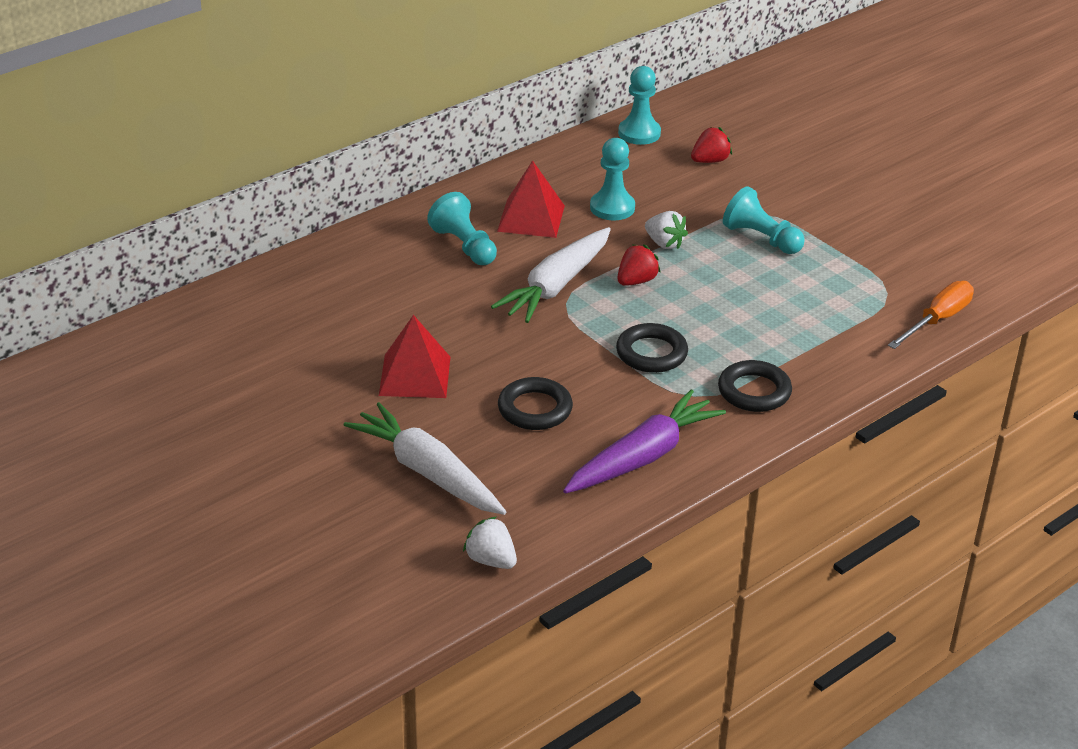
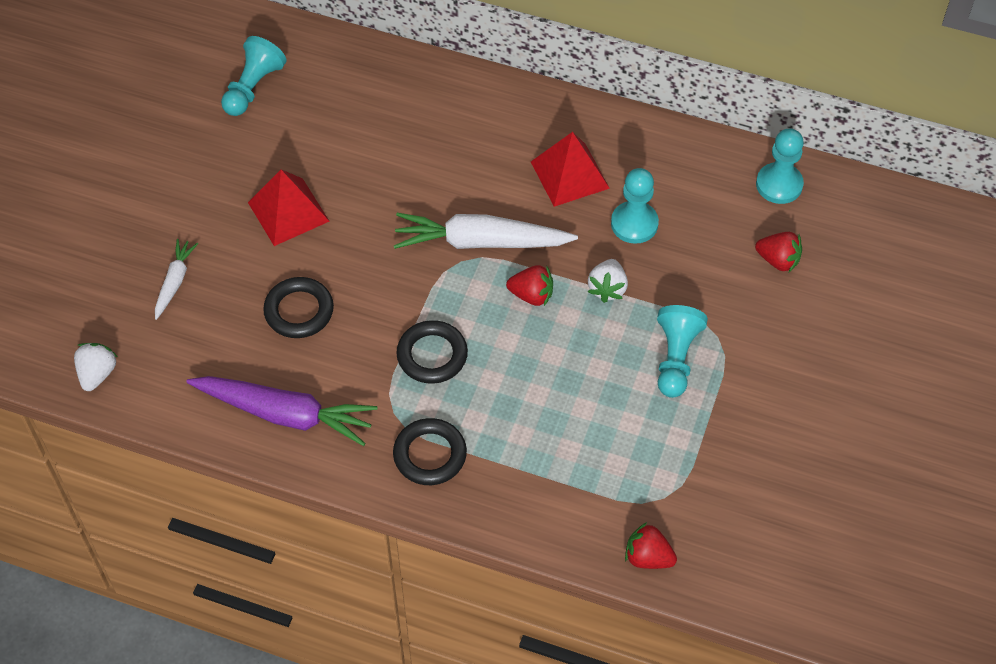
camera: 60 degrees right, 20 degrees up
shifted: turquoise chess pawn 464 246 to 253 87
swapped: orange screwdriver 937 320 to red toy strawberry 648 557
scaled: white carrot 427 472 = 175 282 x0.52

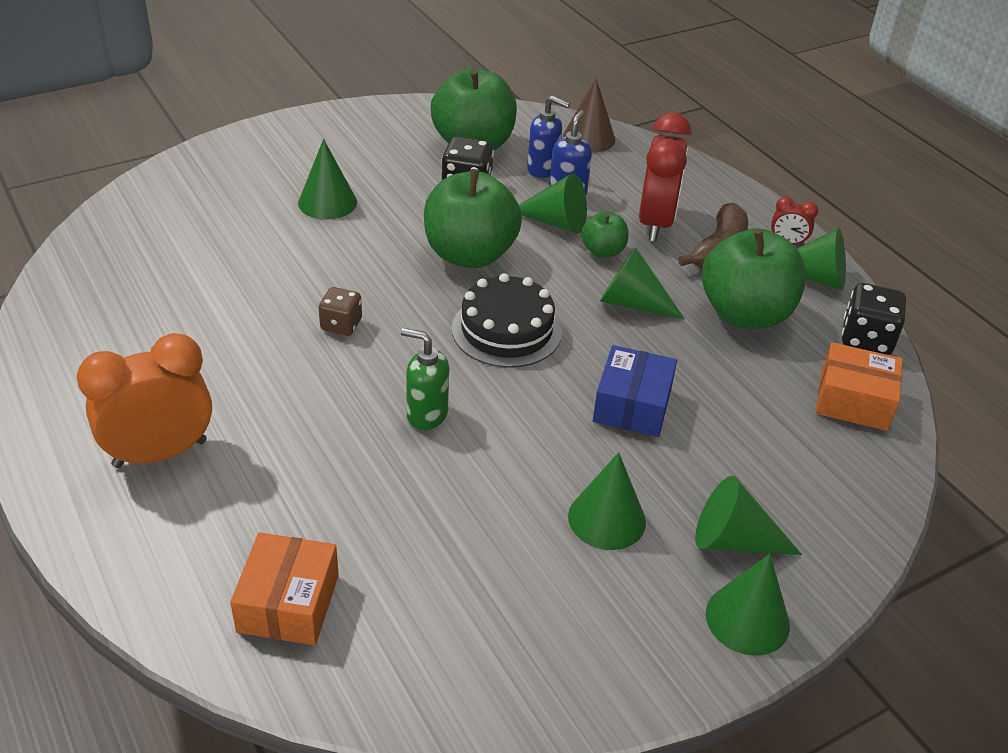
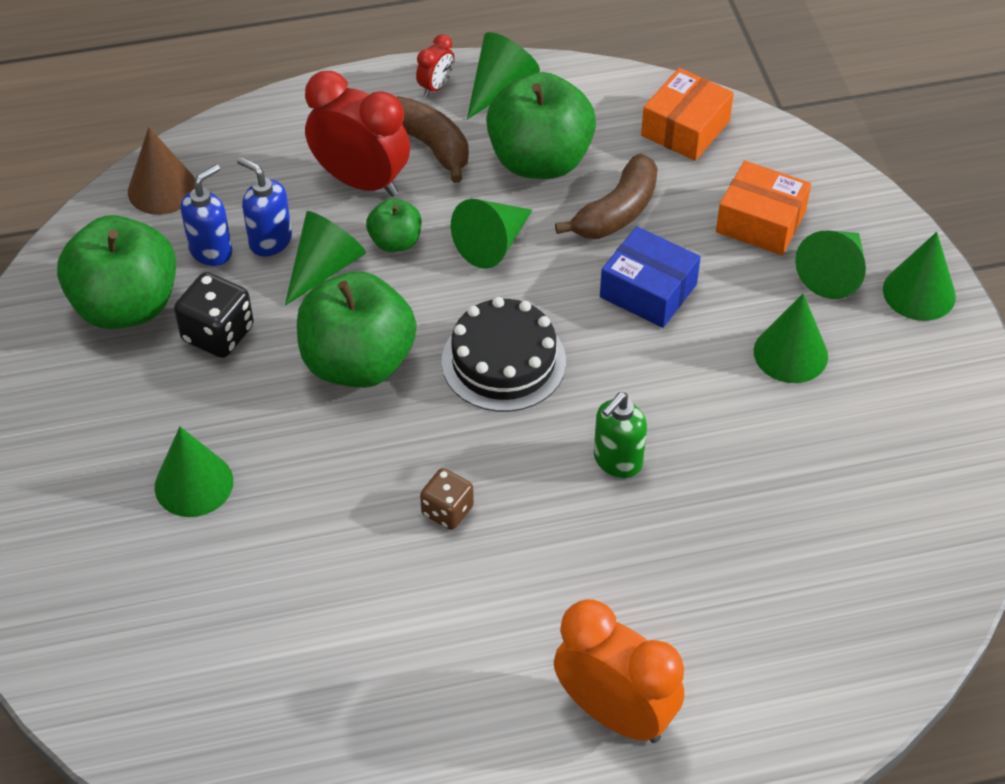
camera: 70 degrees left, 10 degrees up
gone: jet-black game die 866 339
new: brown toy banana 617 212
shifted: orange package 288 603 to 760 222
rotated: orange clock 160 453 = 614 713 135 degrees clockwise

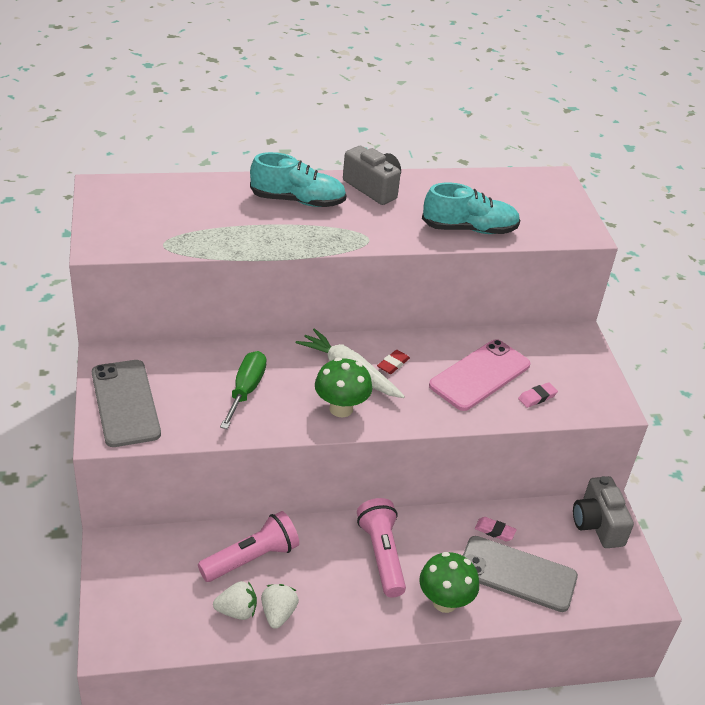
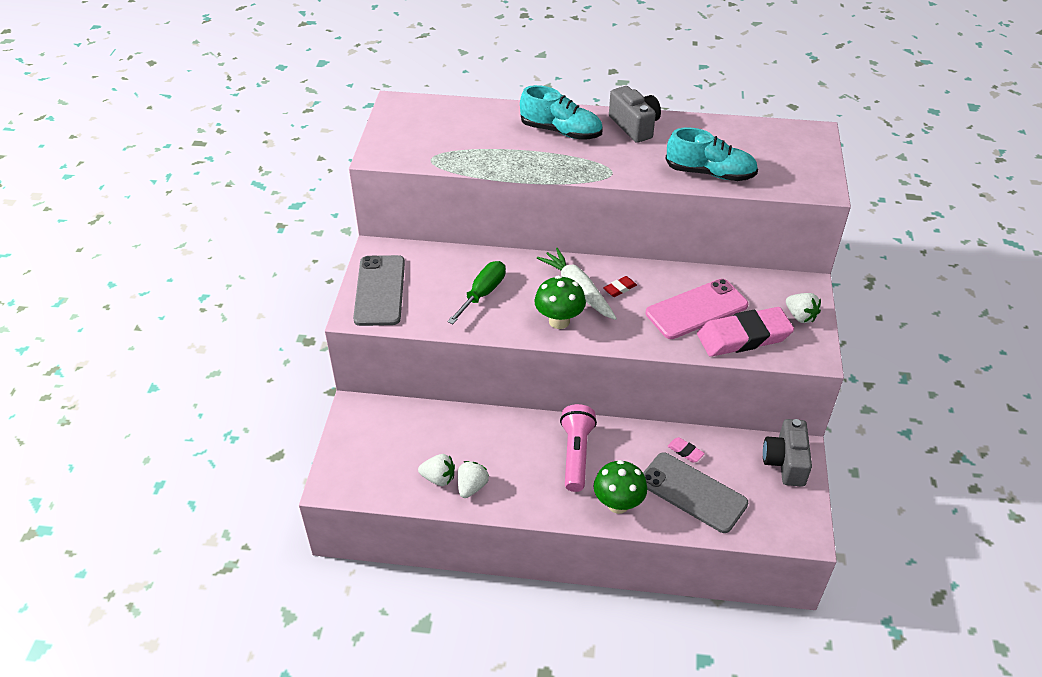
camera: 20 degrees right, 5 degrees up
gone: rosy torch 251 558
new: white toy strawberry 800 316
scaled: rosy gum eraser 537 397 = 743 336 x2.46

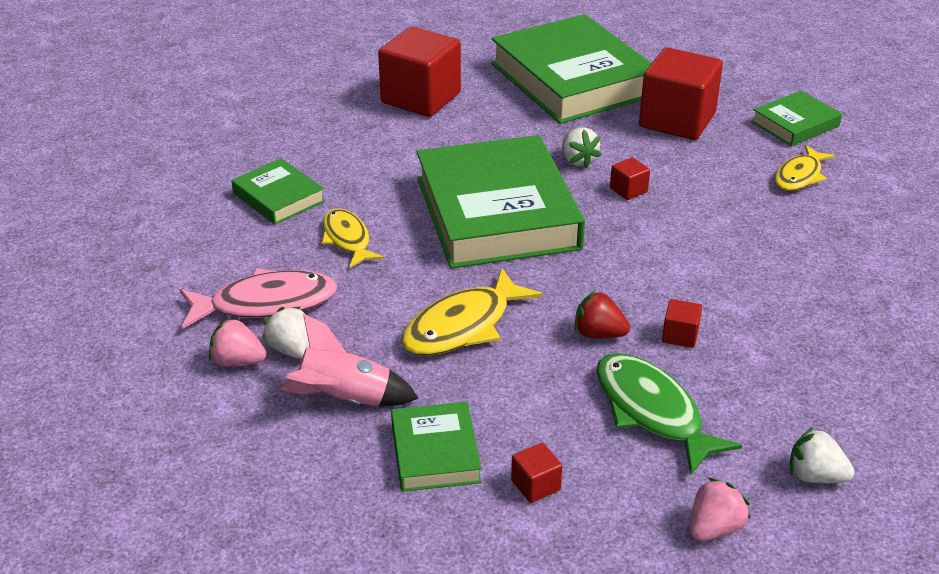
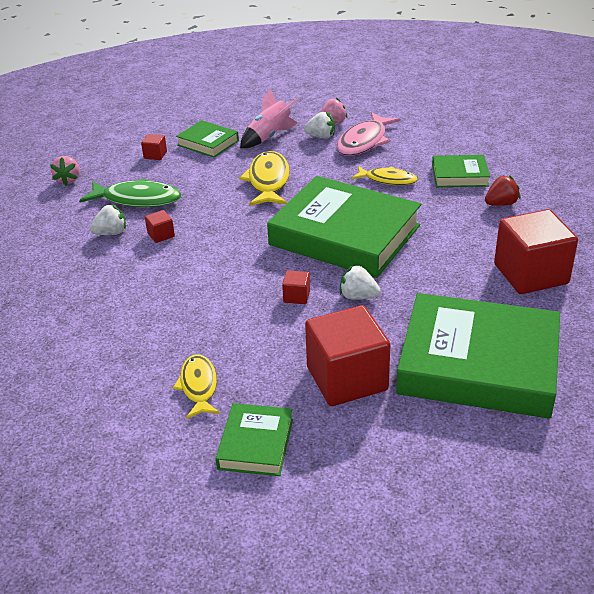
camera: 135 degrees right, 0 degrees up
shifted: red toy strawberry 598 334 to 501 204; white toy strawberry 815 476 to 111 233

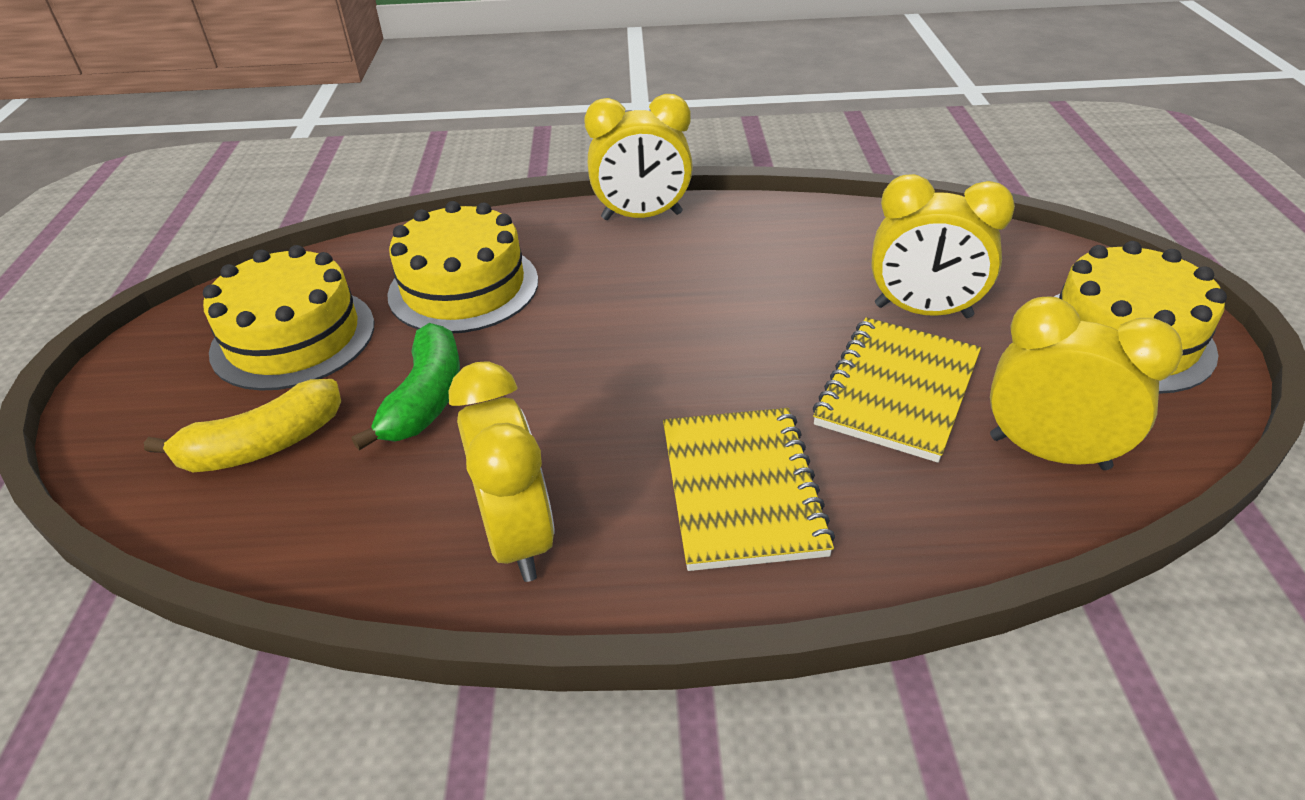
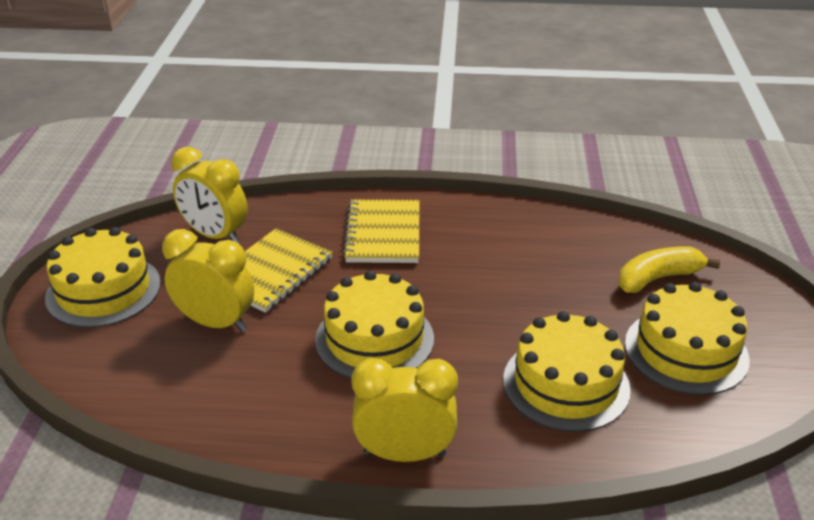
camera: 175 degrees left, 5 degrees down
gone: leaf-green toy banana 425 399; yellow clock 517 537
new: yellow gateau 374 339

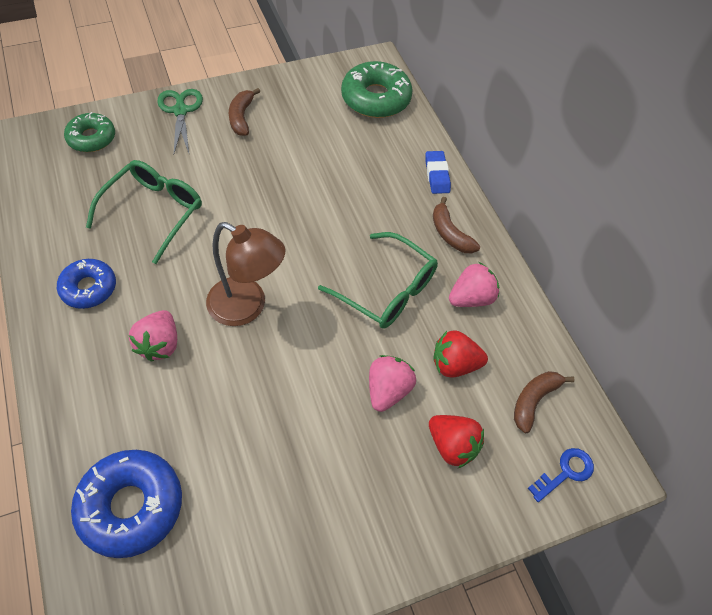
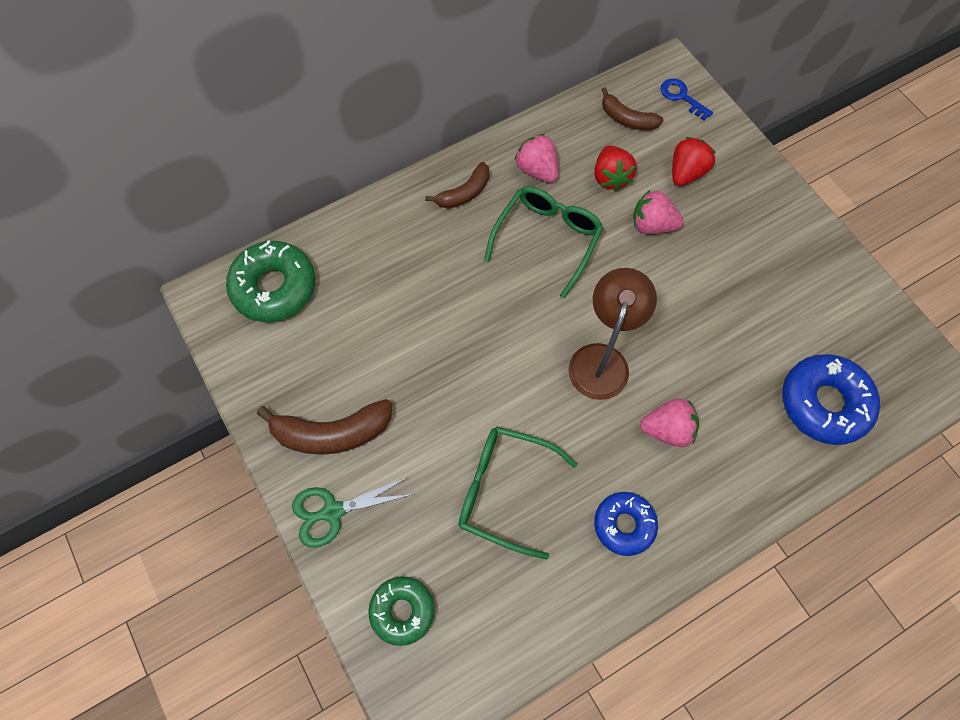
camera: 95 degrees left, 10 degrees up
gone: cobalt gum eraser 437 175
scaled: brown toy banana 241 117 = 332 433 x1.60

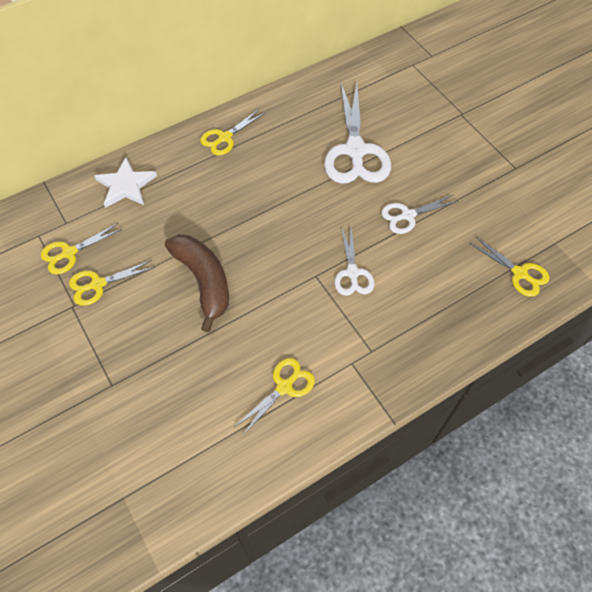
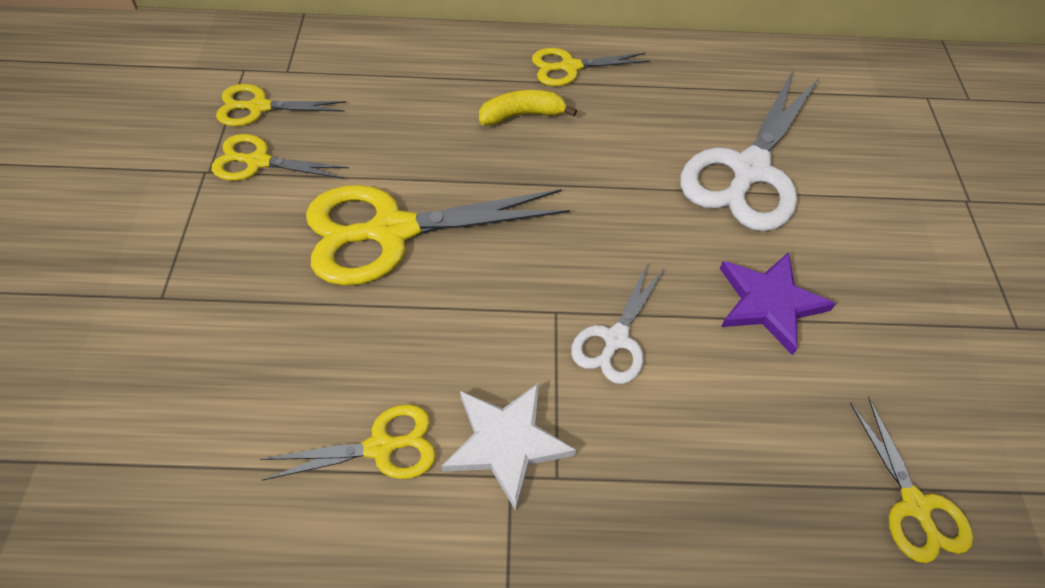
camera: 30 degrees right, 5 degrees down
new: yellow toy banana 522 115
shifted: white star 126 185 to 506 443
swapped: white pair of scissors 408 215 to violet star 769 303; brown toy banana 203 281 to yellow pair of scissors 392 231

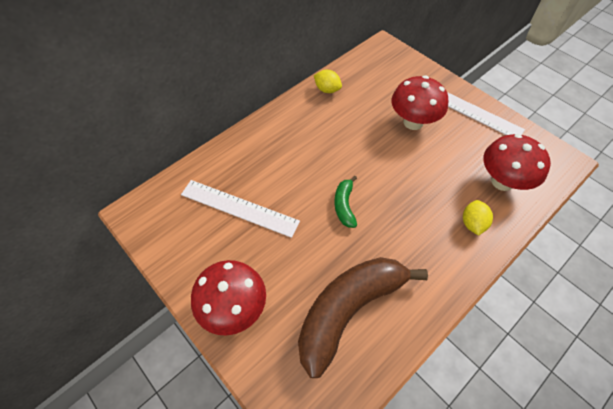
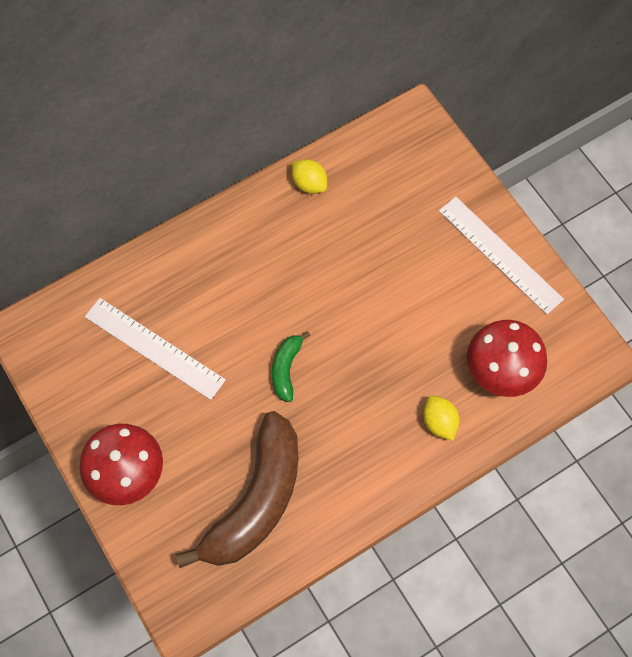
camera: 10 degrees right, 10 degrees up
gone: red toadstool 413 122
rotated: yellow citrus fruit 472 223 = 439 422 45 degrees counterclockwise; brown toy banana 348 310 = 256 500 150 degrees clockwise

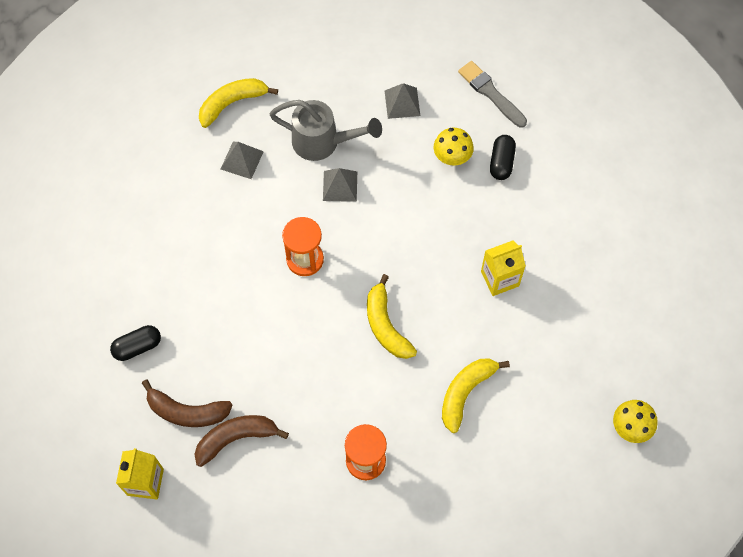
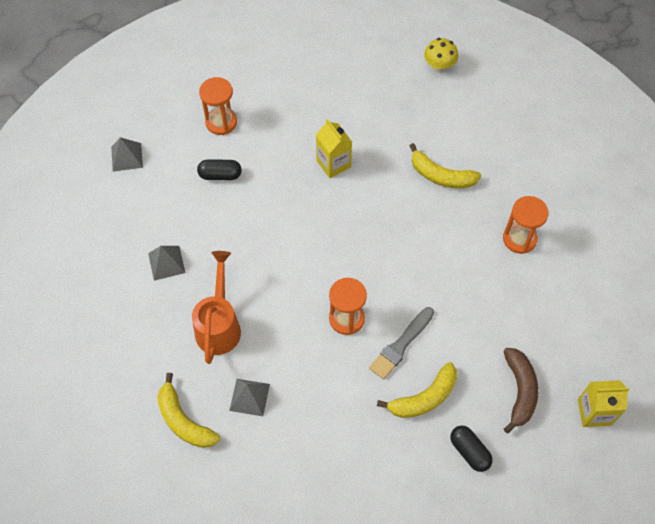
camera: 100 degrees left, 5 degrees down
gone: yellow toadstool 452 157; brown toy banana 236 438
new: orange sand timer 221 122
shifted: grey brush 490 93 to 401 345; grey pyramid shape 340 186 to 127 157; yellow toy banana 386 325 to 424 398
repainted: grey watering pot 323 142 to orange watering pot 219 325

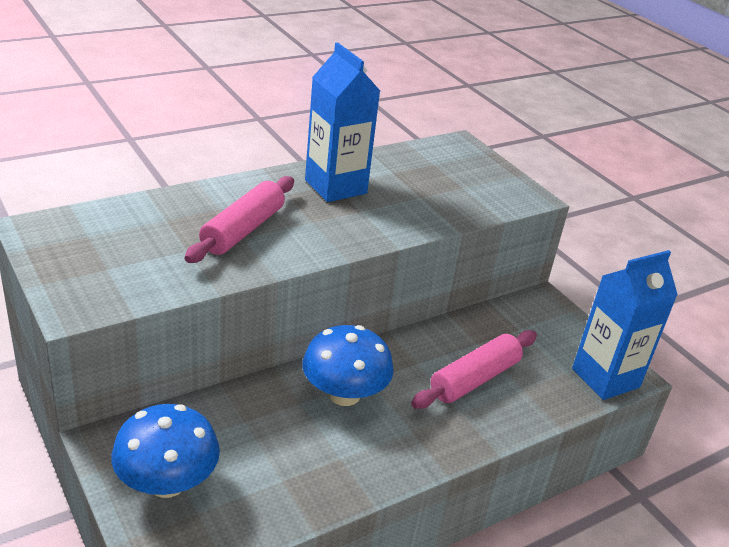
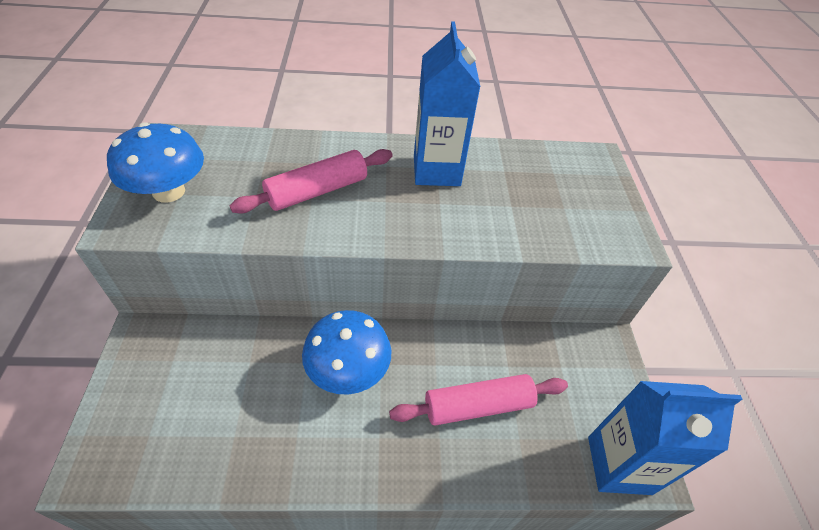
camera: 30 degrees right, 15 degrees up
shifted: cobalt toadstool 167 482 to 169 191

